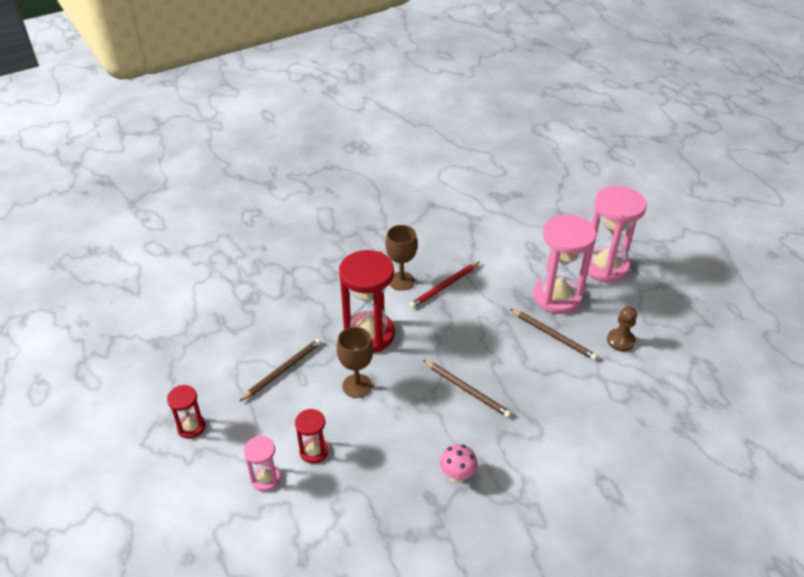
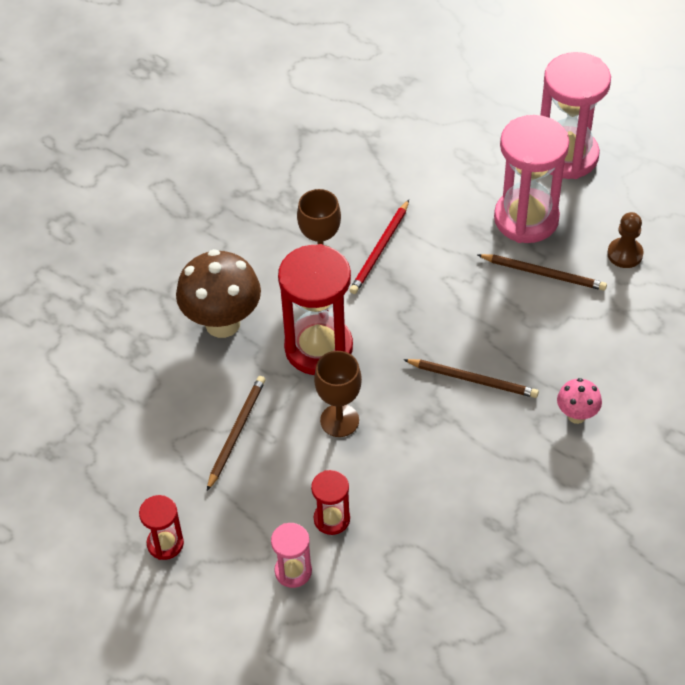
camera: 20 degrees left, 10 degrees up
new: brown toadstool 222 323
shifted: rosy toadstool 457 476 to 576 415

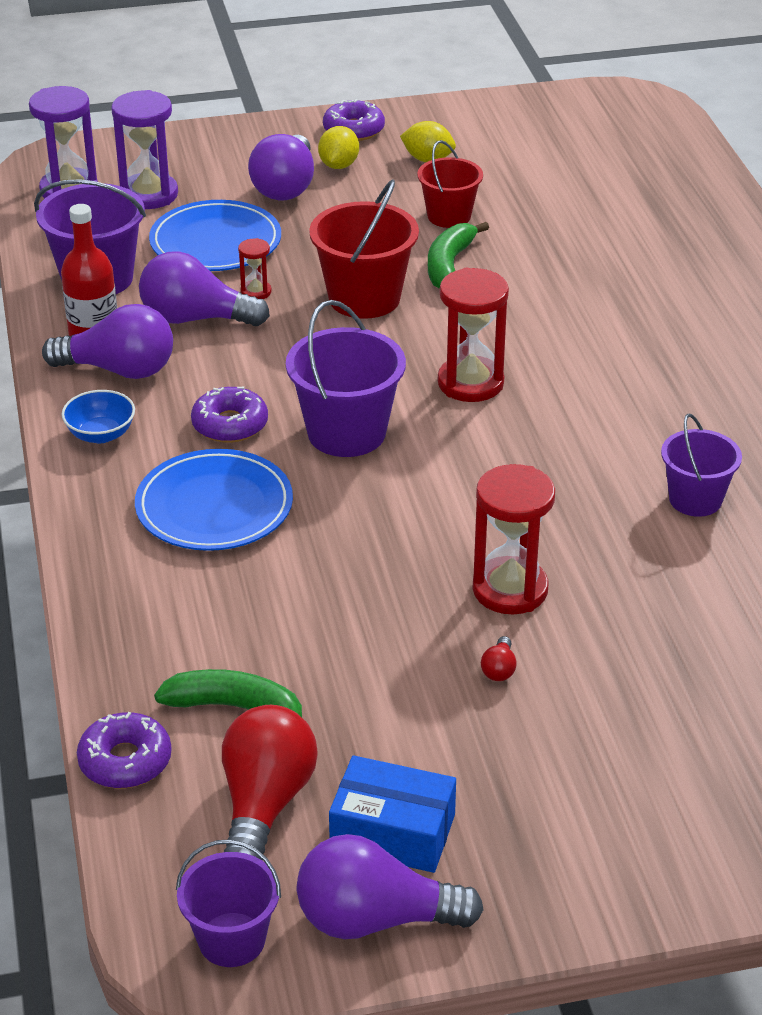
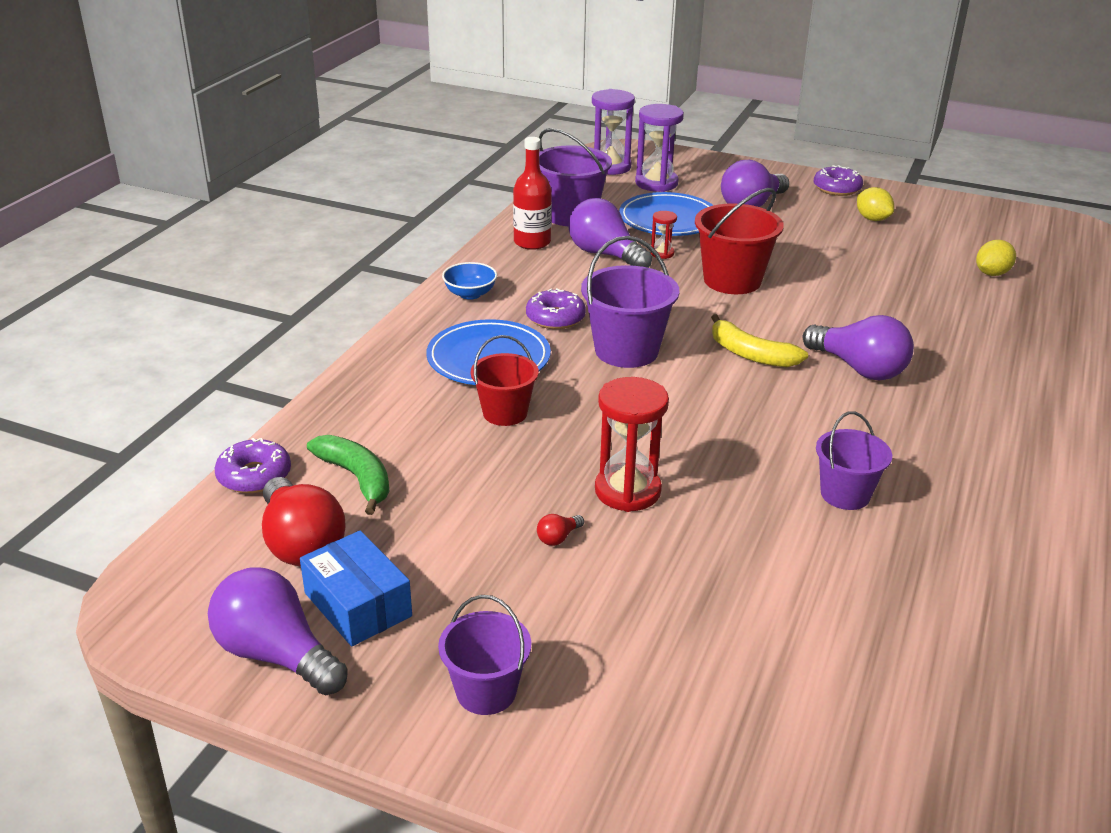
camera: 35 degrees right, 5 degrees down
gone: leaf-green toy banana 449 266
shifted: yellow citrus fruit 338 165 to 991 273; red bucket 449 216 to 505 413; violet bulb 119 370 to 859 368; violet bucket 231 939 to 486 691
swapped: red sand timer 470 383 to yellow toy banana 750 354
rotated: red bulb 265 804 = 301 543 105 degrees clockwise

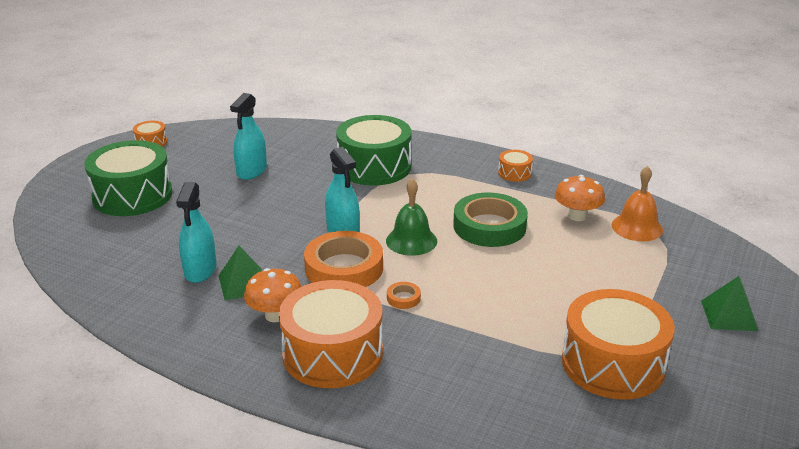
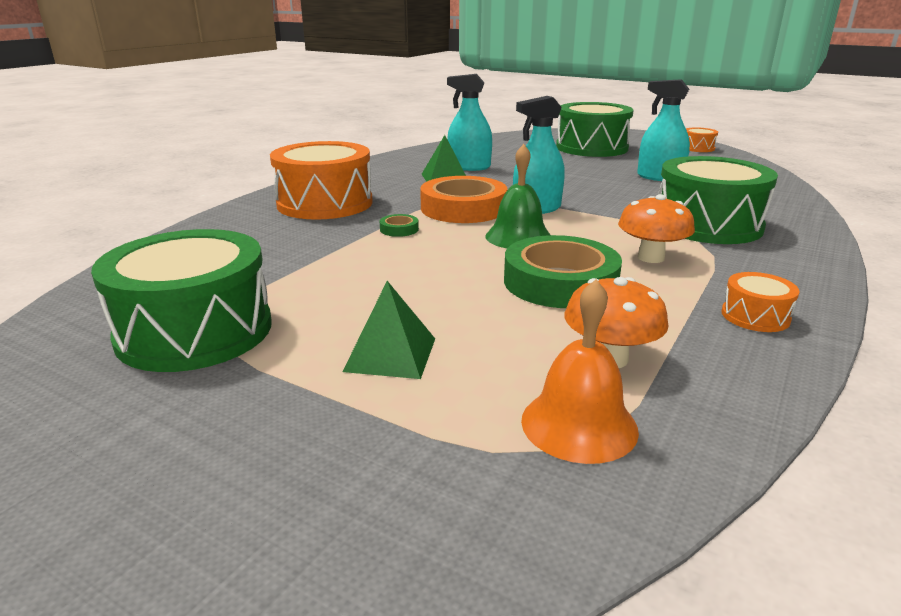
camera: 95 degrees right, 5 degrees down
shifted: orange toadstool 275 315 to 651 257; leaf-green pyramid shape 729 315 to 390 354
repainted: orange sticky tape 403 298 to leaf-green sticky tape 399 229; orange toy drum 613 363 to leaf-green toy drum 195 331

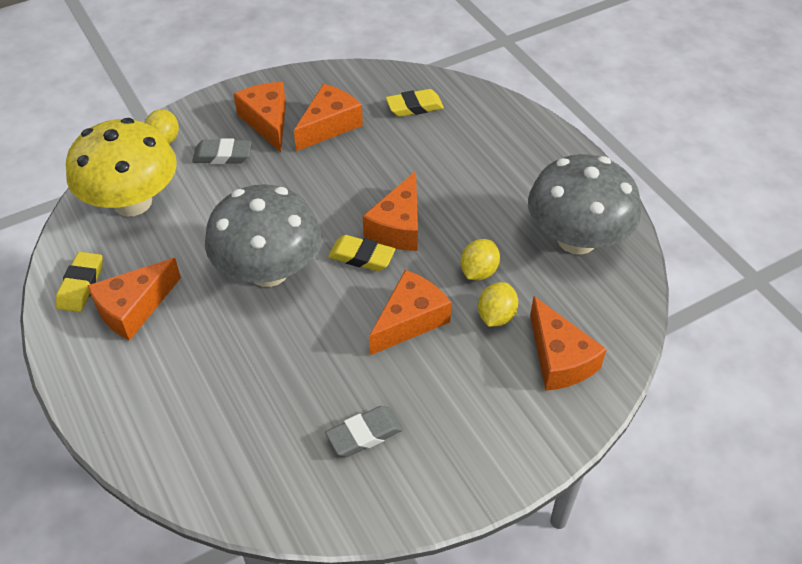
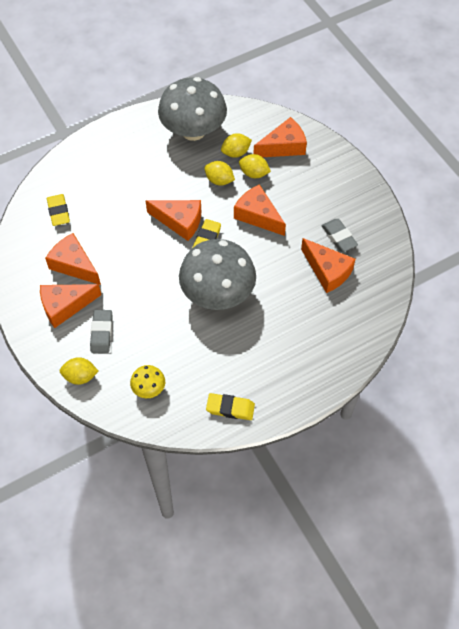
camera: 90 degrees left, 10 degrees up
new: yellow citrus fruit 236 153
shifted: orange piece of cheese 134 308 to 327 271
scaled: yellow toadstool 132 202 = 149 388 x0.44

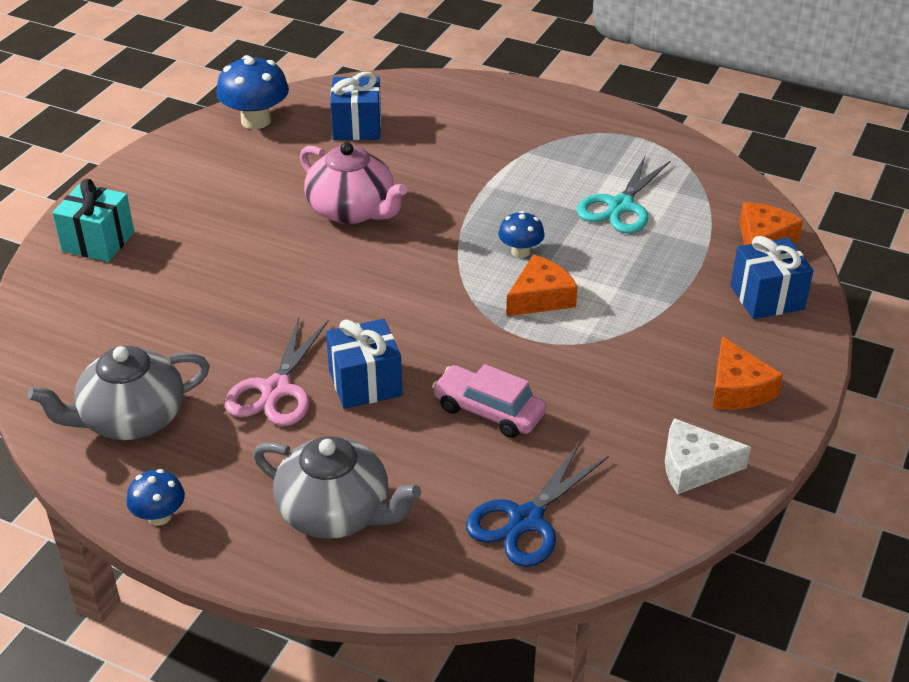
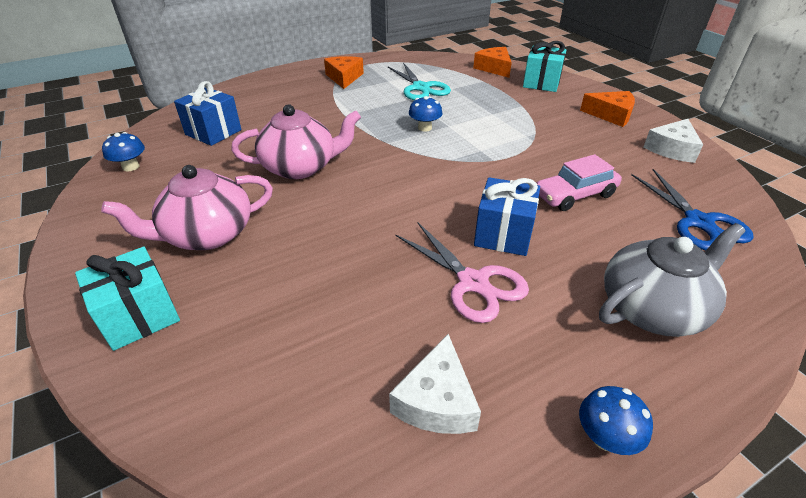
camera: 55 degrees left, 0 degrees up
new: rosy teapot 207 234
shifted: orange piece of cheese 540 298 to 344 78
swapped: grey teapot 131 419 to white piece of cheese 436 400
repainted: cobalt present 767 297 to turquoise present 541 83
scaled: cobalt toadstool 256 121 = 131 167 x0.57

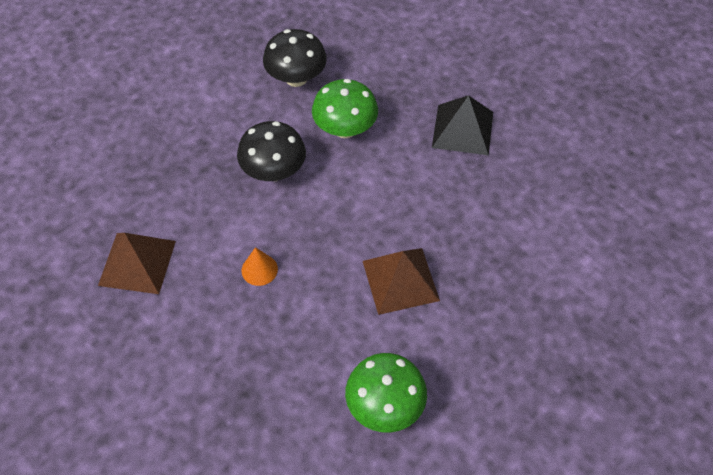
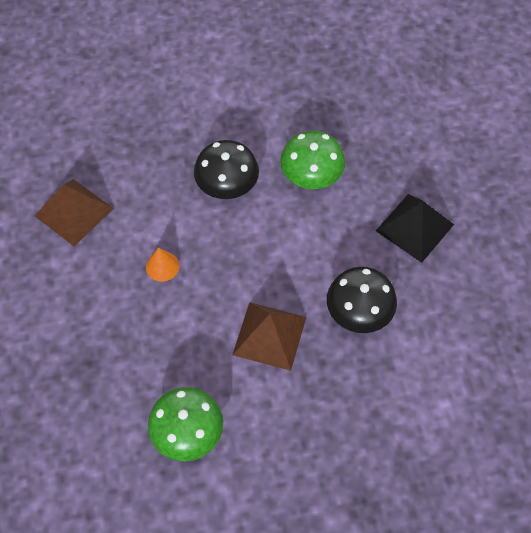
camera: 30 degrees right, 5 degrees up
shifted: jet-black toadstool 296 78 to 358 313

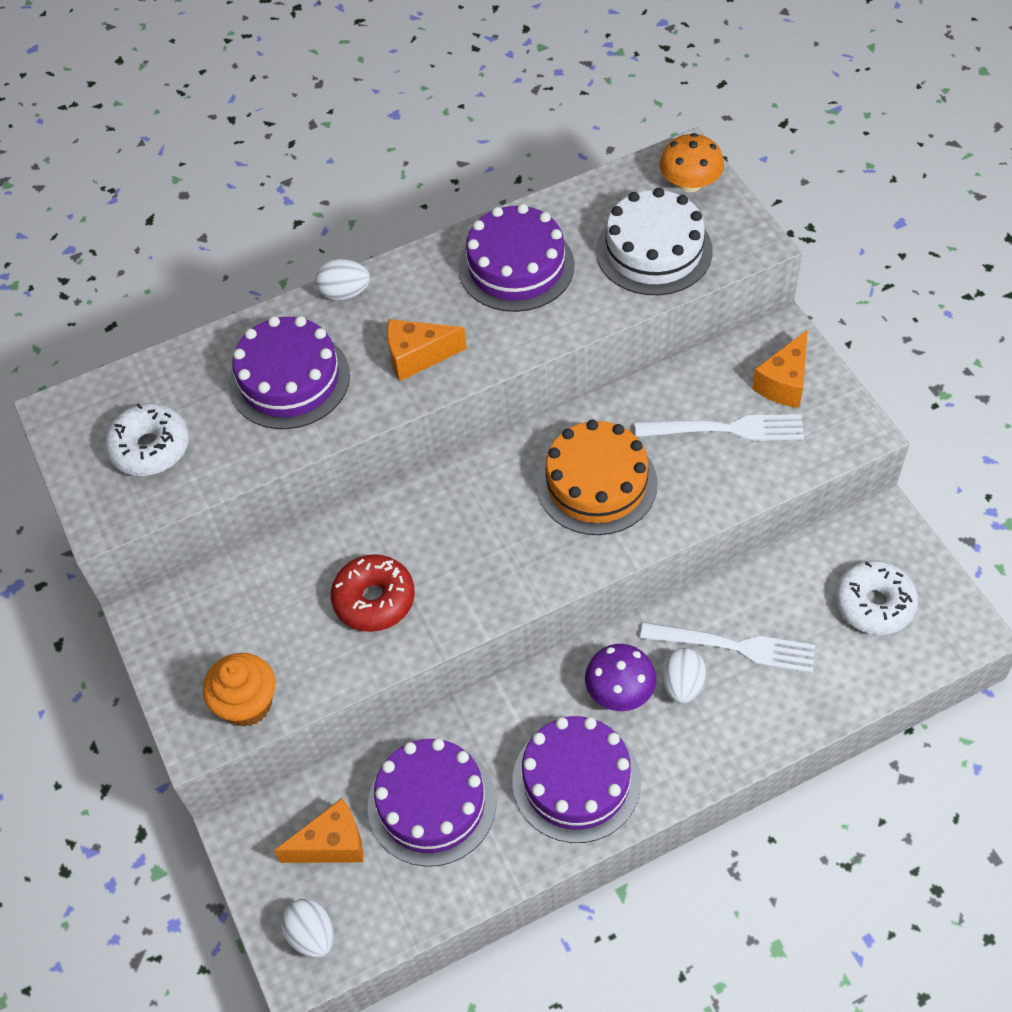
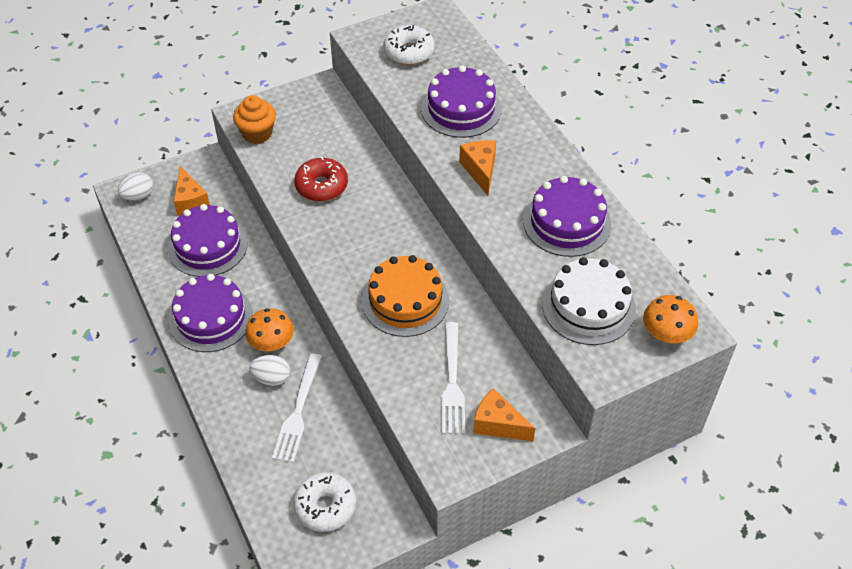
camera: 85 degrees right, 5 degrees down
gone: white egg 345 293
repainted: violet toadstool 620 691 to orange toadstool 271 342

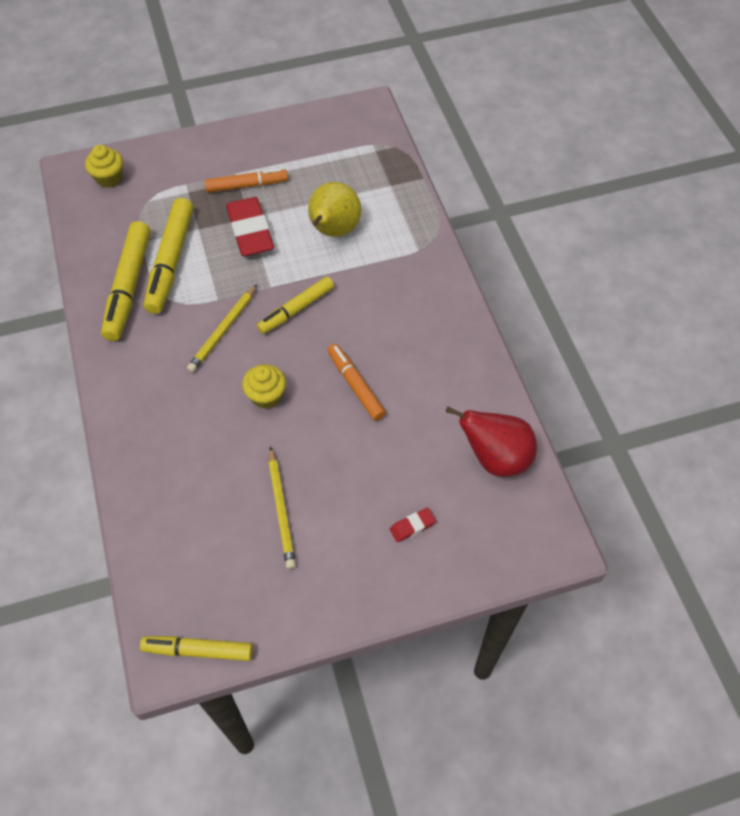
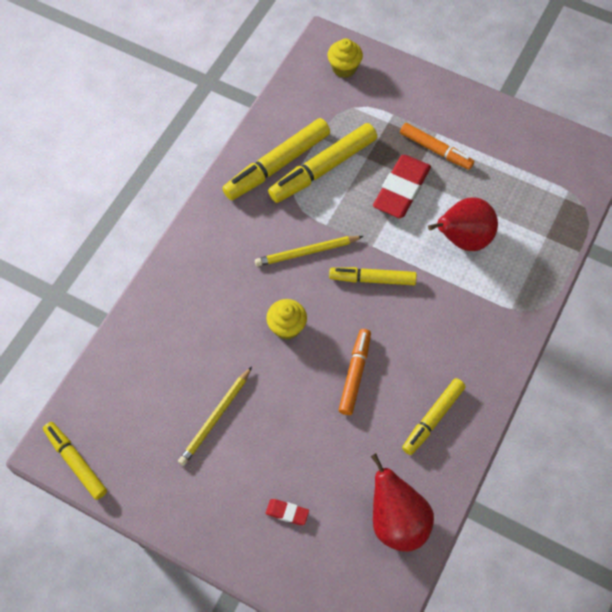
camera: 45 degrees right, 5 degrees up
new: yellow marker 433 418
repainted: yellow pear 333 231 to red pear 462 239

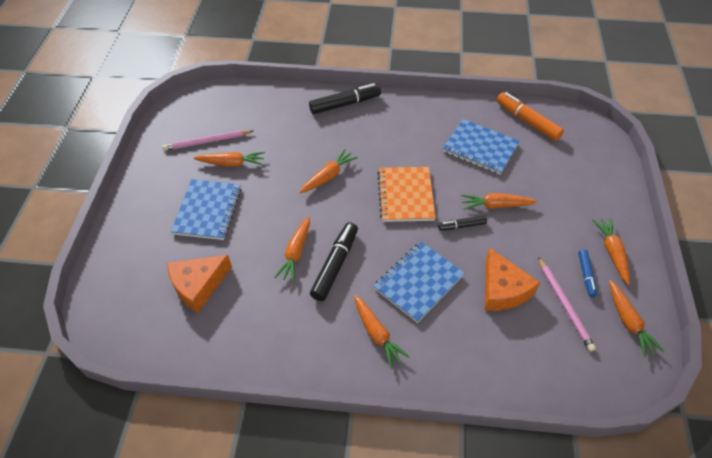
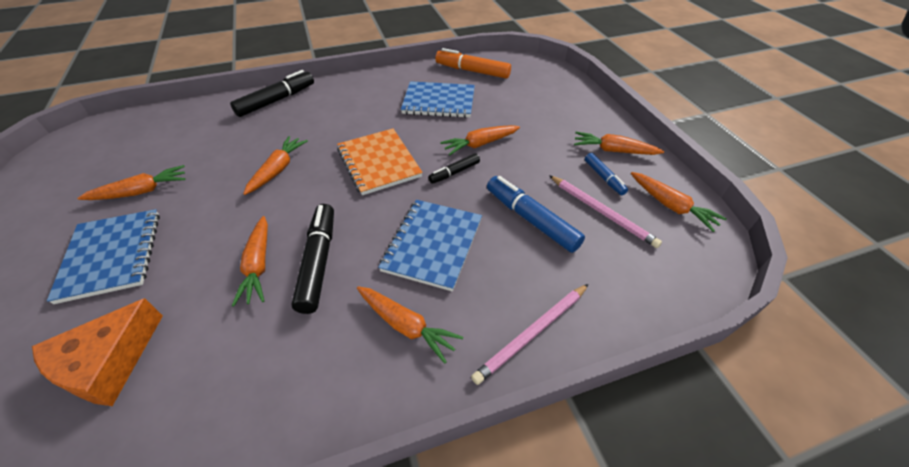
camera: 25 degrees left, 5 degrees down
shifted: rosy pencil 207 142 to 532 333
swapped: orange piece of cheese 503 289 to cobalt marker 531 219
rotated: orange carrot 612 252 = 613 151 45 degrees counterclockwise

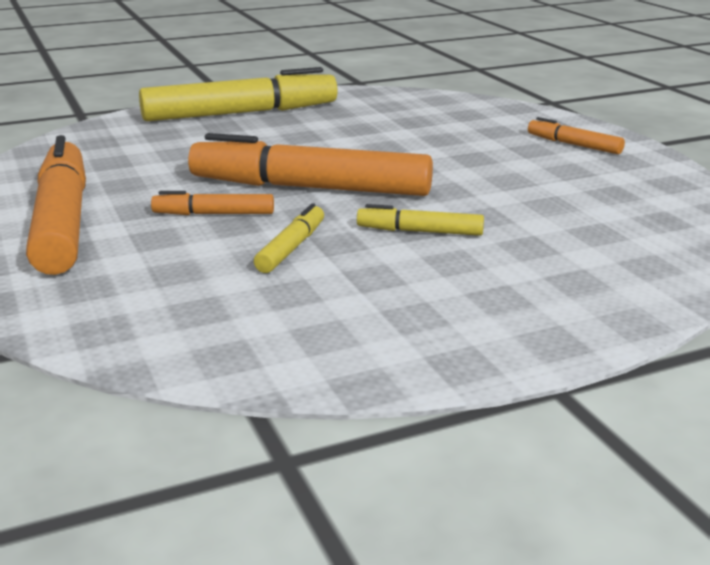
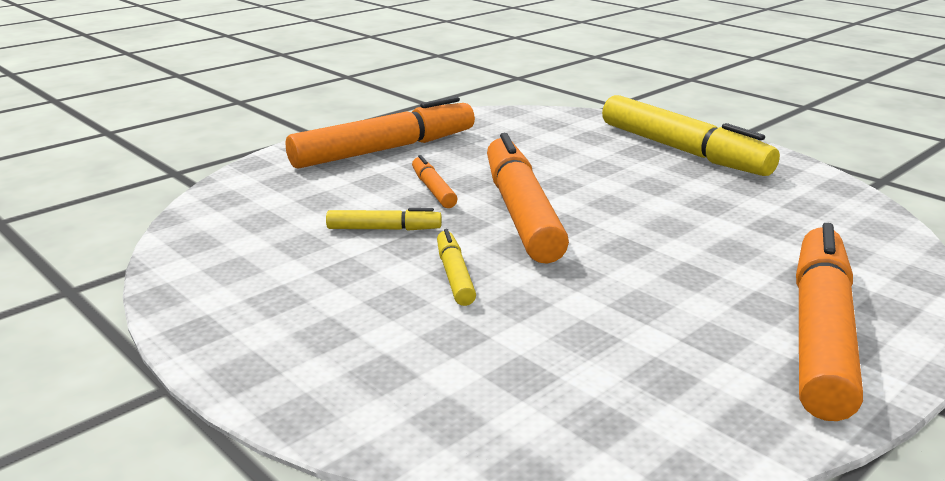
camera: 70 degrees right, 0 degrees up
scaled: orange marker 574 145 = 820 334 x2.15

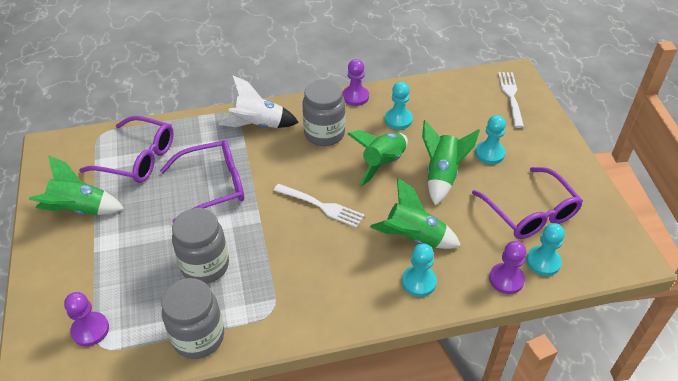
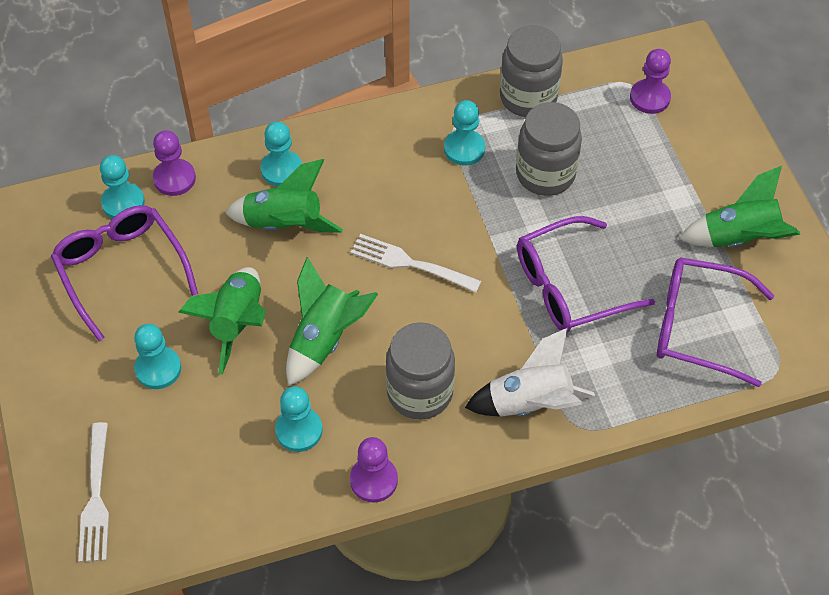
camera: 175 degrees right, 10 degrees up
new: turquoise chess pawn 464 149

